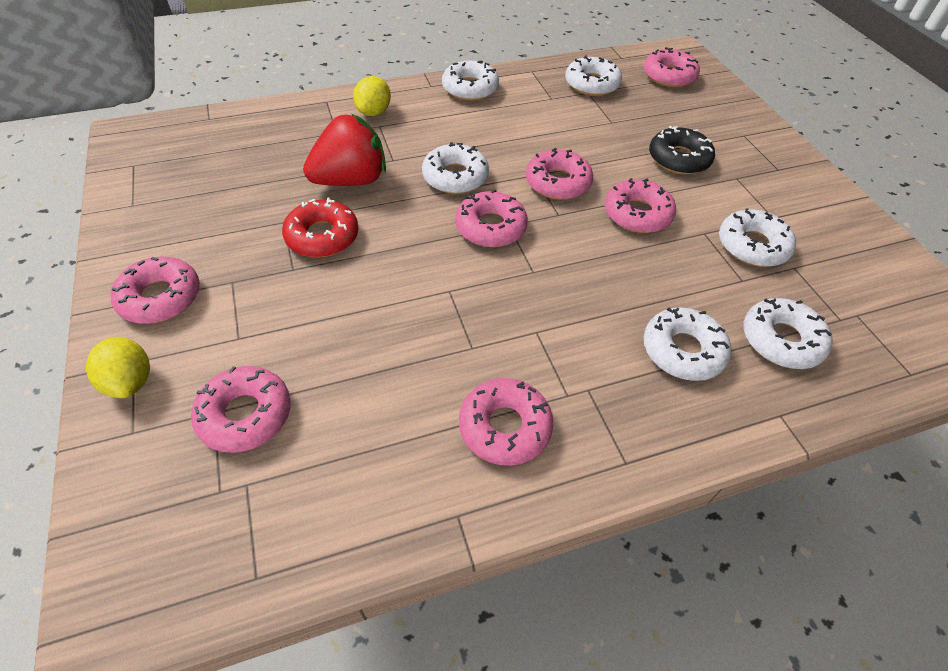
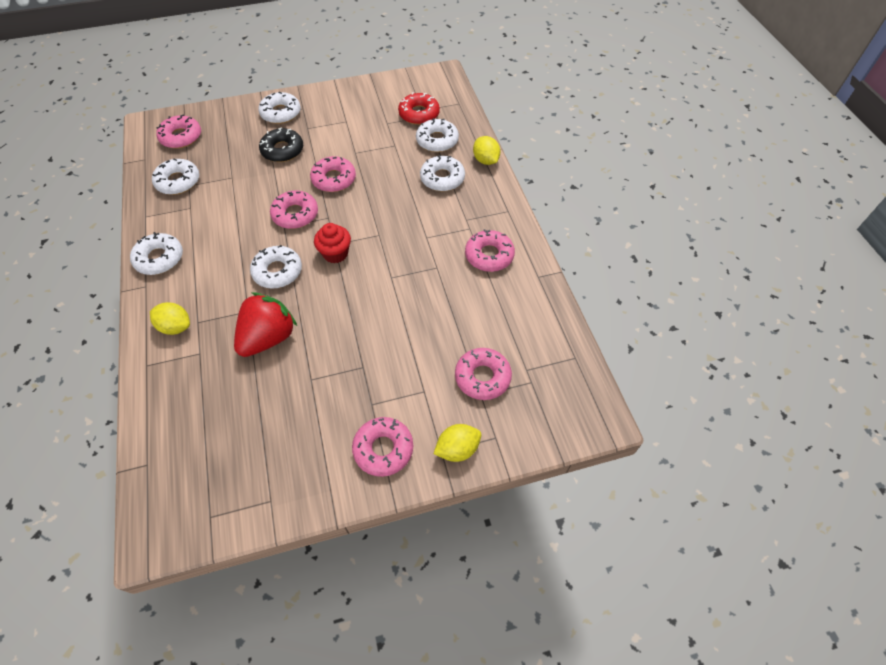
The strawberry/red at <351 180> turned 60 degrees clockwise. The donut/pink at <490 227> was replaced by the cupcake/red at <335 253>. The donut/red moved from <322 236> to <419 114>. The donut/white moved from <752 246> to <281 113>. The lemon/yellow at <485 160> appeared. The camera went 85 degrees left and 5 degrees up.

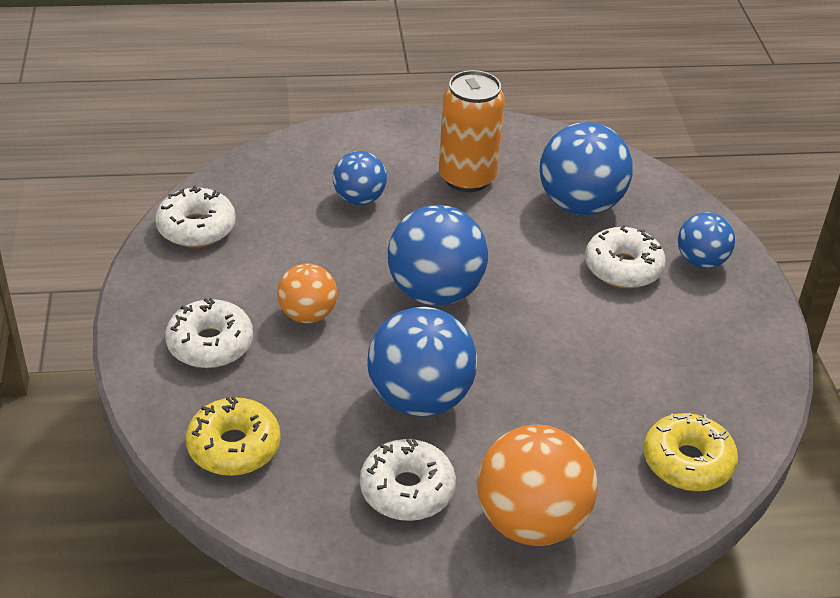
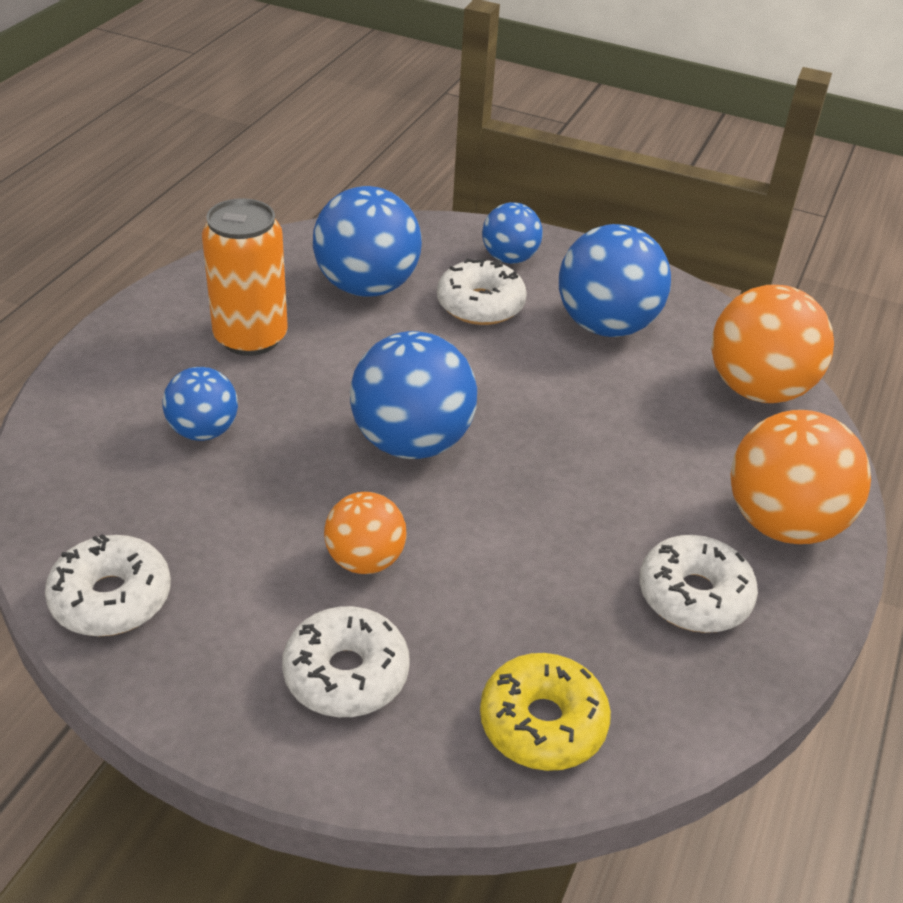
The ball/blue moved from <419 399> to <606 325>. The donut/yellow at <687 462> was replaced by the ball/orange at <758 389>. The camera went 60 degrees left and 0 degrees up.

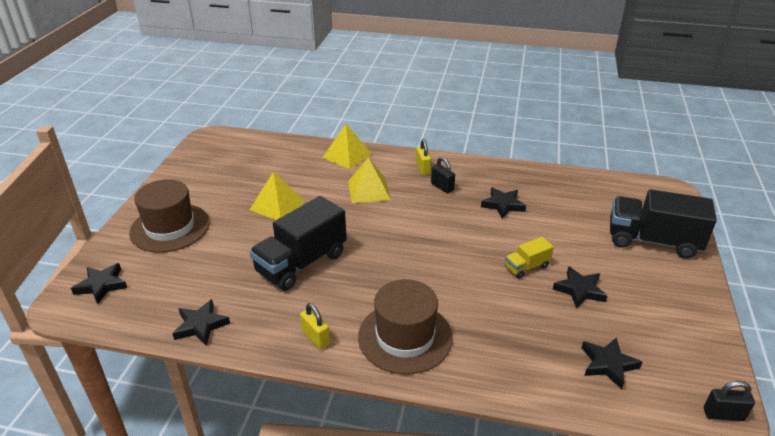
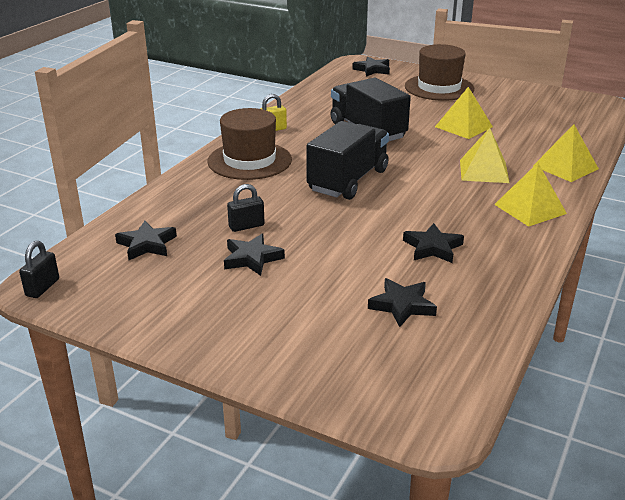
The padlock/yellow at <423 169> was replaced by the pyramid/yellow at <530 209>. The padlock/black moved from <442 187> to <246 226>. The truck/black moved from <652 241> to <348 180>. The truck/yellow at <526 267> disappeared. The star/black moved from <201 325> to <402 306>. The camera went 105 degrees right and 5 degrees down.

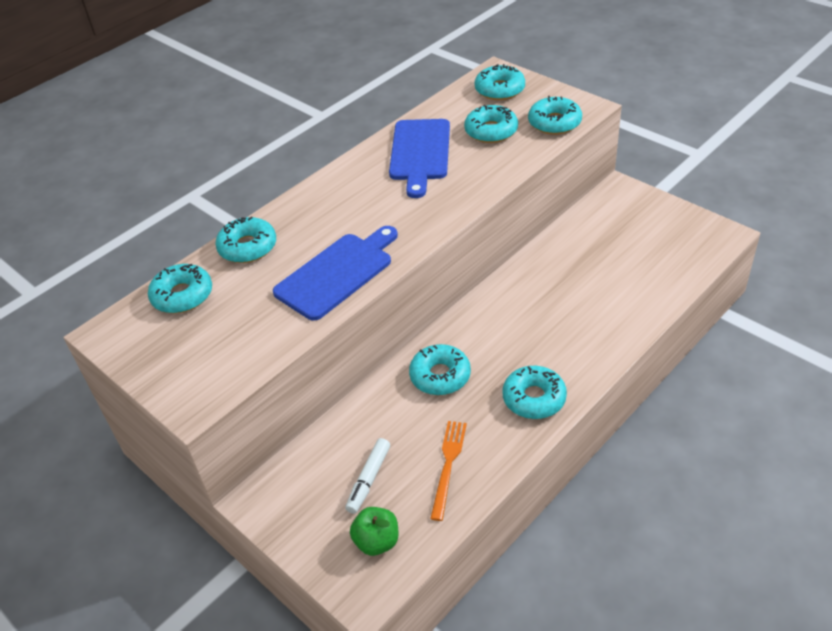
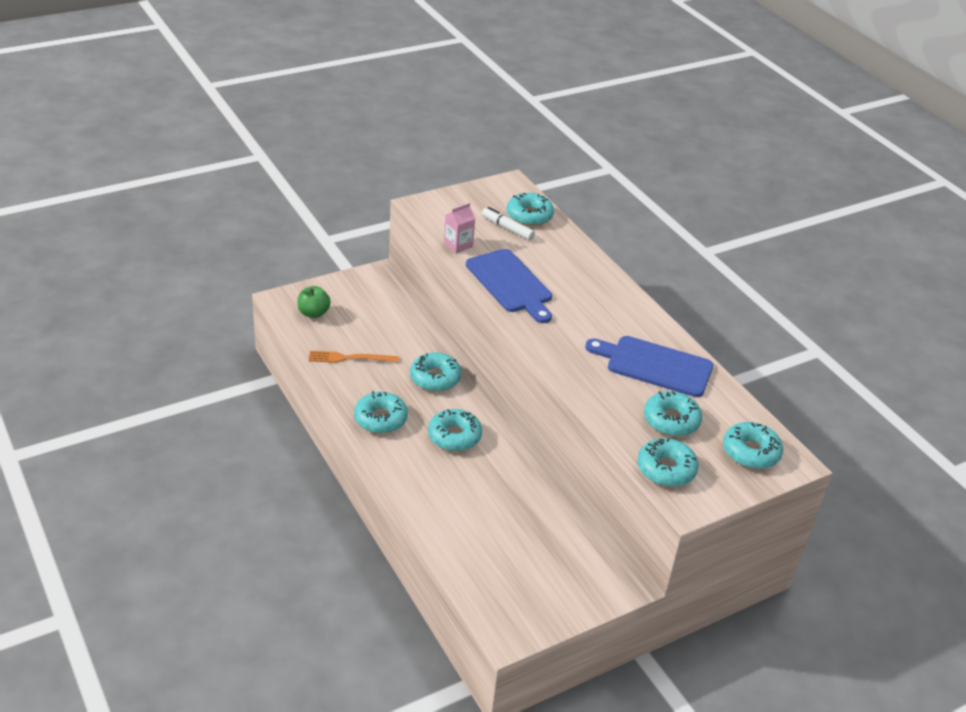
The donut/turquoise moved from <248 247> to <454 436>. The fork/orange at <448 465> turned 150 degrees clockwise. The marker/white moved from <369 479> to <507 228>. The carton/pink at <458 245> appeared. The camera went 100 degrees right and 5 degrees down.

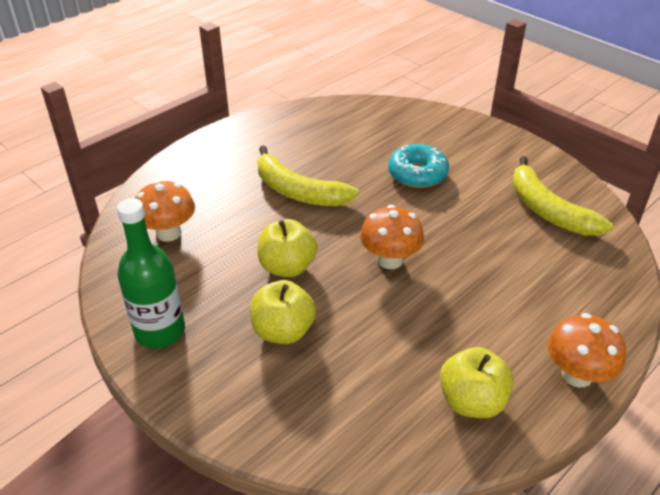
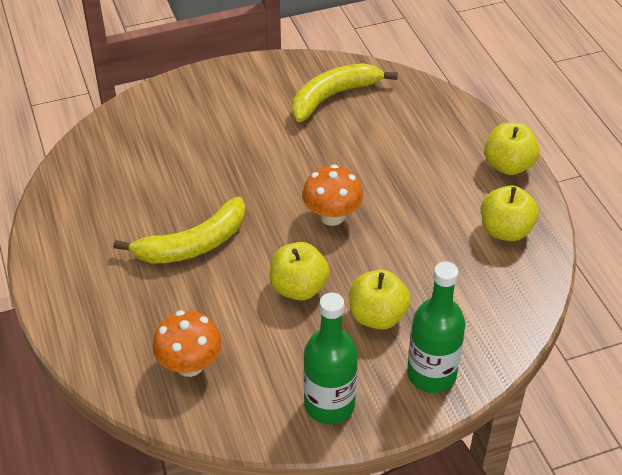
The donut/turquoise at <417 174> disappeared. The banana/yellow at <548 210> turned 150 degrees clockwise. The mushroom/orange at <577 375> was replaced by the apple/yellow at <508 165>. The bottle/green at <431 374> appeared. The camera went 65 degrees left and 5 degrees up.

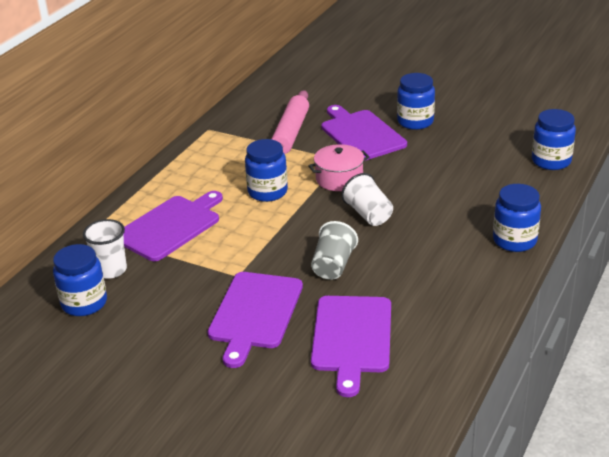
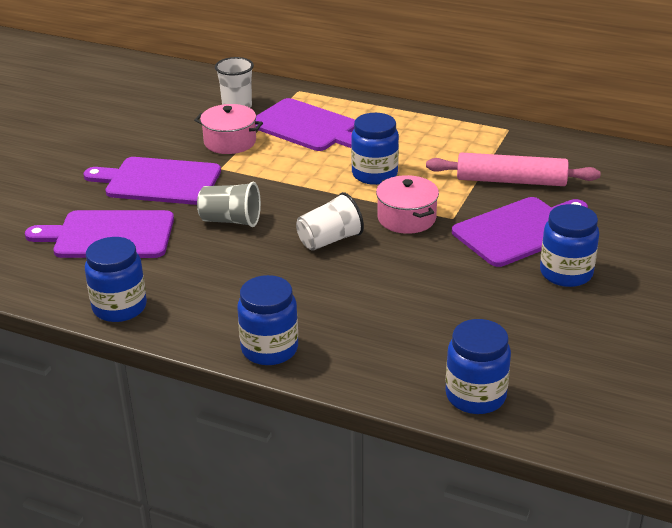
The jar/blue moved from <84 303> to <119 307>. The pot/pink at <230 142> appeared. The camera went 85 degrees right and 0 degrees up.

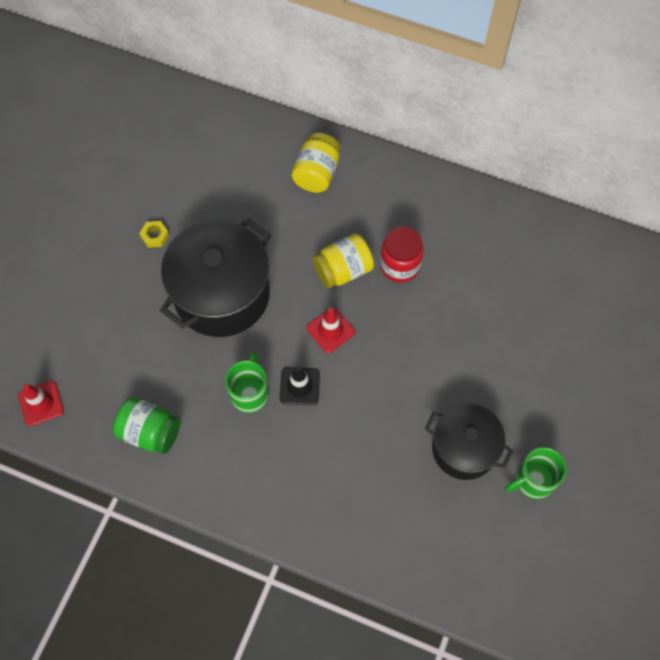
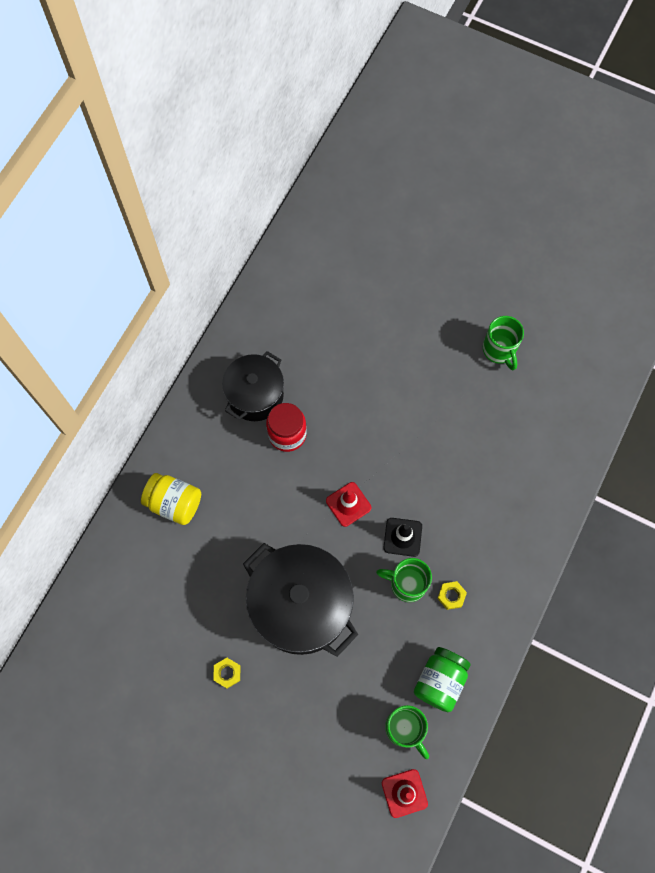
The jar/yellow at <343 270> disappeared. The pot/black moved from <464 449> to <255 395>. The nut/yellow at <451 596> appeared. The mug/green at <405 729> appeared. The camera went 85 degrees left and 5 degrees up.

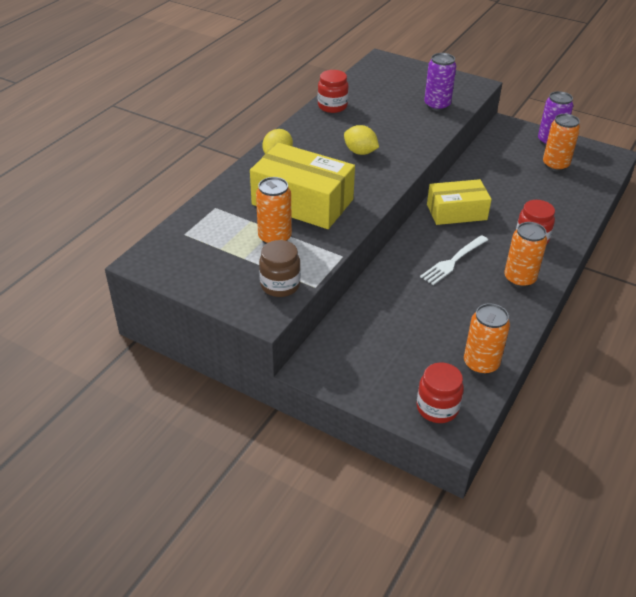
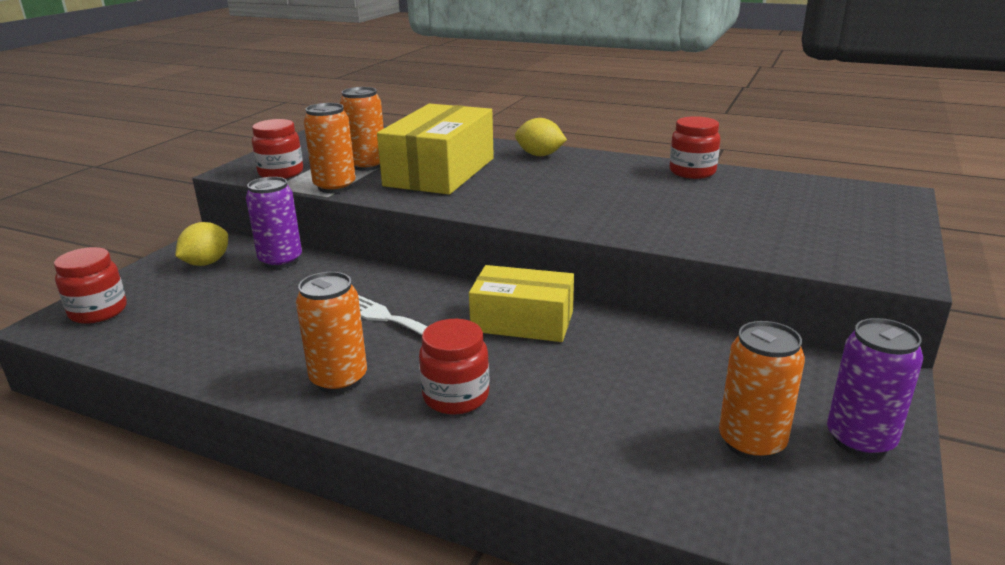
The can/purple moved from <437 105> to <280 261>. The lemon/yellow moved from <360 152> to <206 263>. The box/yellow at <456 212> turned 60 degrees counterclockwise. The jar/brown at <280 285> became the jar/red at <281 173>. The can/orange moved from <481 364> to <335 187>. The camera went 85 degrees right and 15 degrees down.

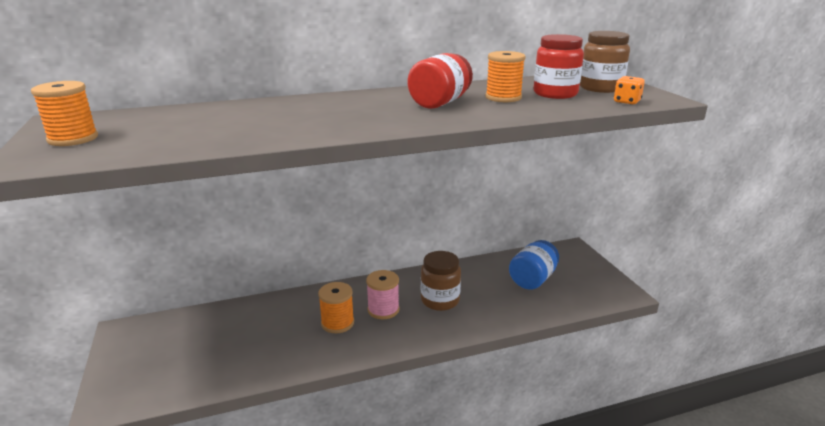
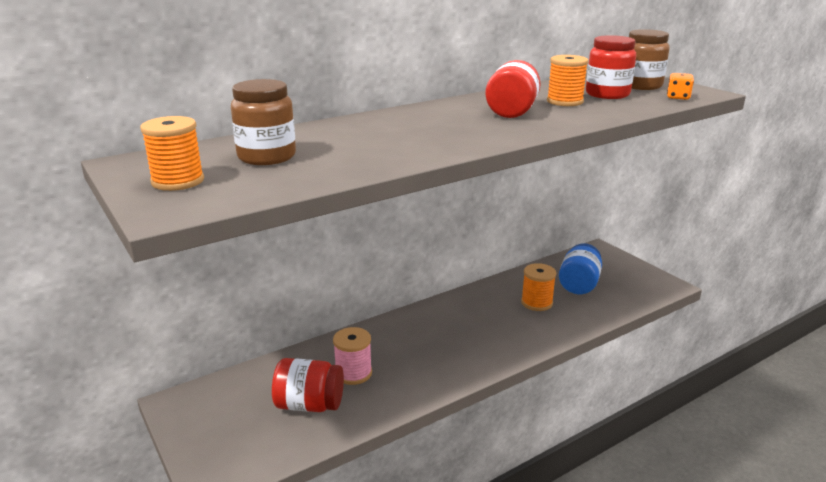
The jar/brown moved from <440 300> to <267 157>. The spool/pink moved from <383 310> to <353 373>. The spool/orange moved from <337 323> to <536 303>. The jar/red at <309 404> appeared. The camera went 15 degrees left and 0 degrees up.

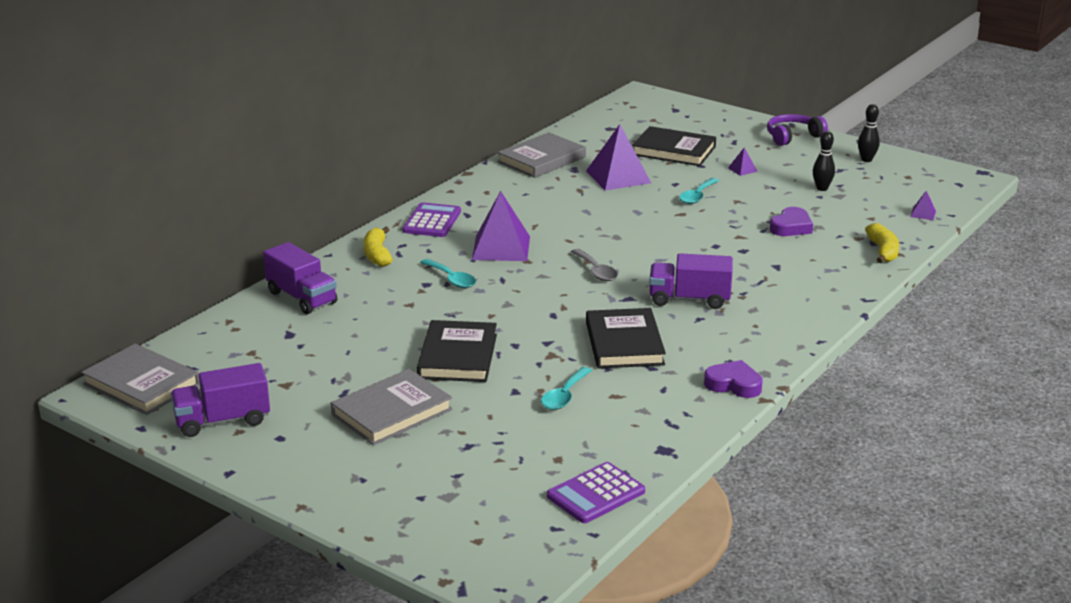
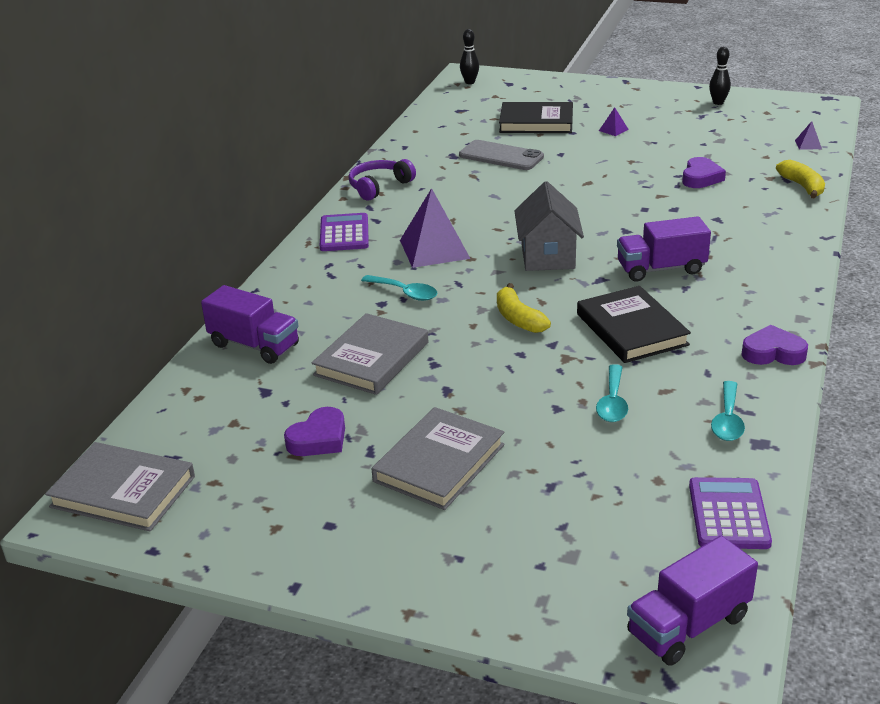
The headphones/purple moved from <792 136> to <379 186>. The pyramid/purple at <618 177> was replaced by the phone/grey at <501 156>. The bowling pin/black moved from <822 188> to <469 82>. The book/grey moved from <542 159> to <371 359>. The spoon/turquoise moved from <697 196> to <727 420>. The banana/yellow moved from <377 255> to <518 319>. The spoon/grey at <596 271> was replaced by the house/grey at <548 256>. The book/black at <458 356> disappeared. The truck/purple moved from <222 421> to <688 625>. The calculator/purple at <596 494> turned 150 degrees clockwise. The heart/purple at <319 439> appeared. The camera went 15 degrees left and 5 degrees up.

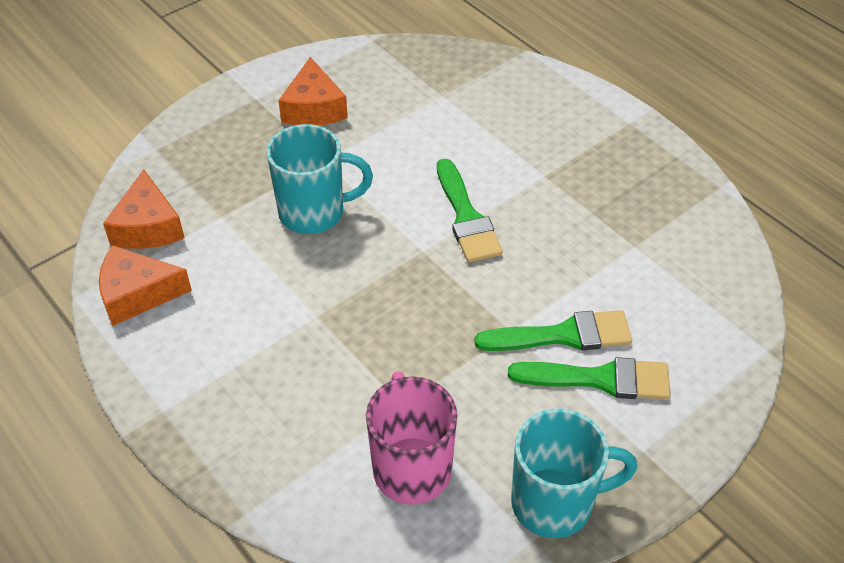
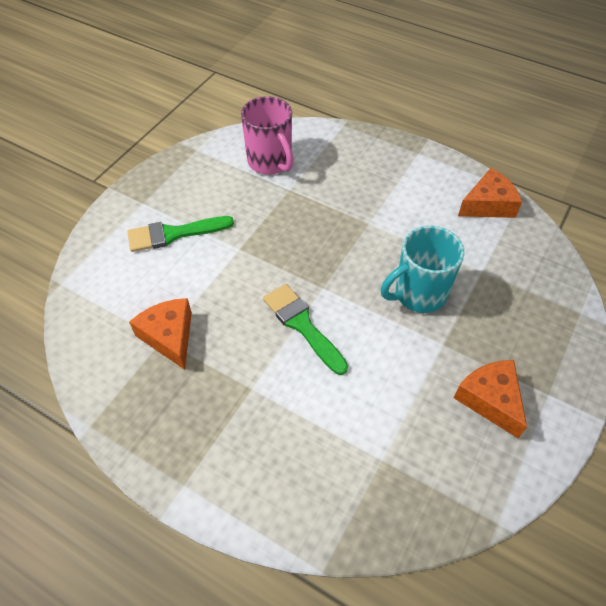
The cheese/orange moved from <148 227> to <169 336>. The brush/green at <563 335> disappeared. The mug/turquoise at <555 503> disappeared. The camera went 160 degrees right and 5 degrees up.

